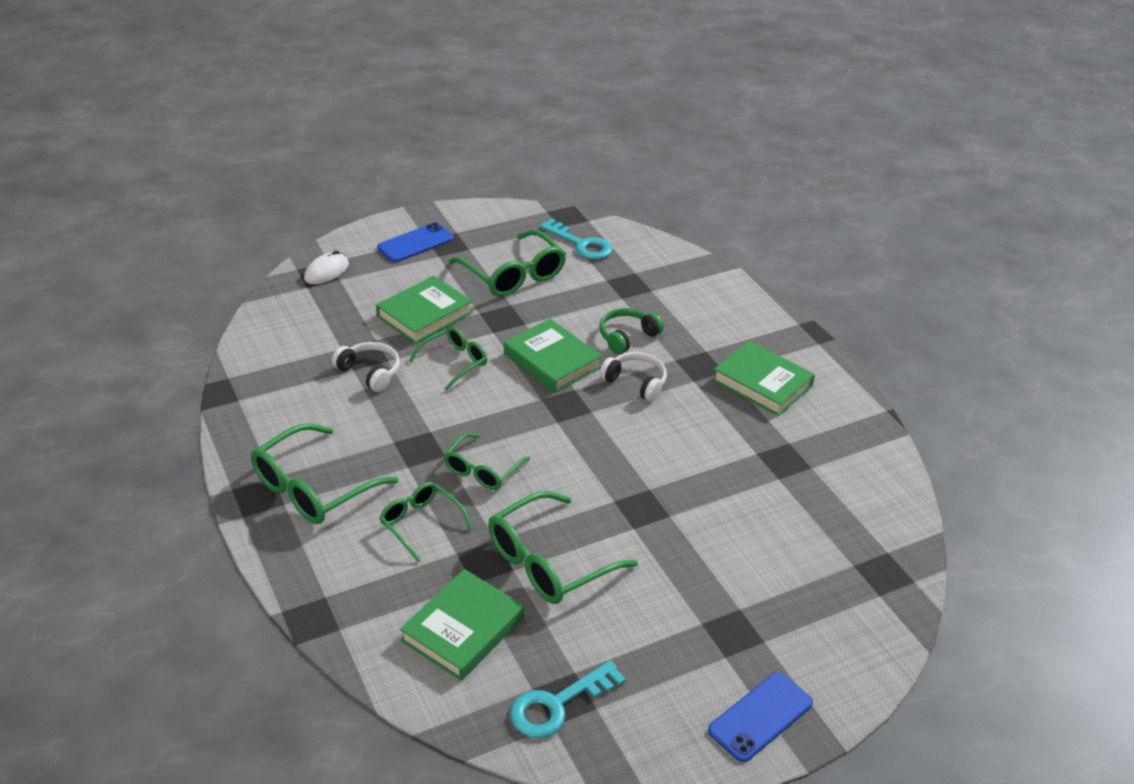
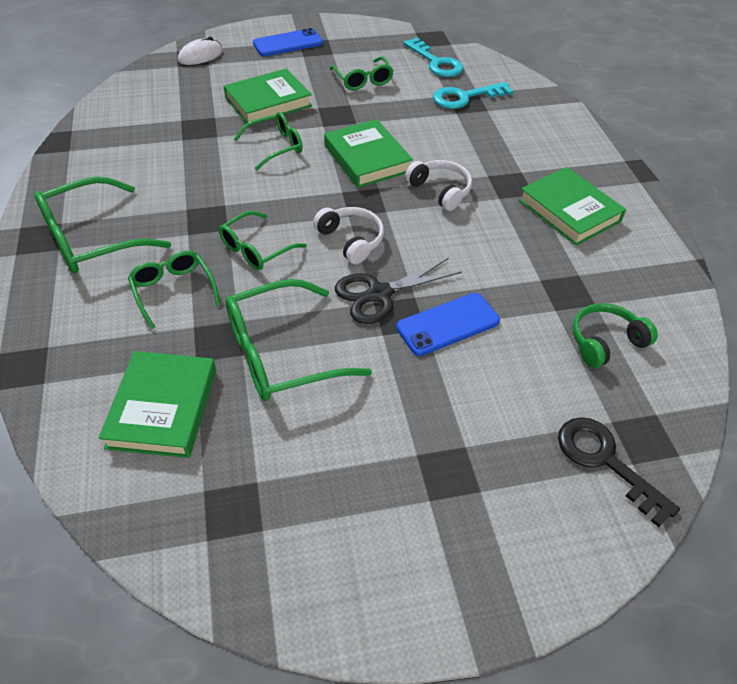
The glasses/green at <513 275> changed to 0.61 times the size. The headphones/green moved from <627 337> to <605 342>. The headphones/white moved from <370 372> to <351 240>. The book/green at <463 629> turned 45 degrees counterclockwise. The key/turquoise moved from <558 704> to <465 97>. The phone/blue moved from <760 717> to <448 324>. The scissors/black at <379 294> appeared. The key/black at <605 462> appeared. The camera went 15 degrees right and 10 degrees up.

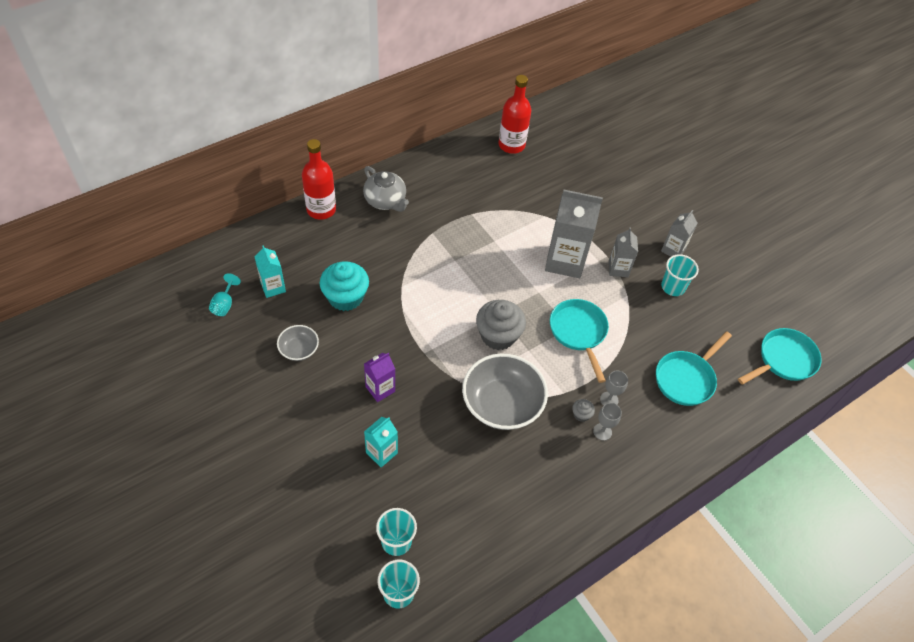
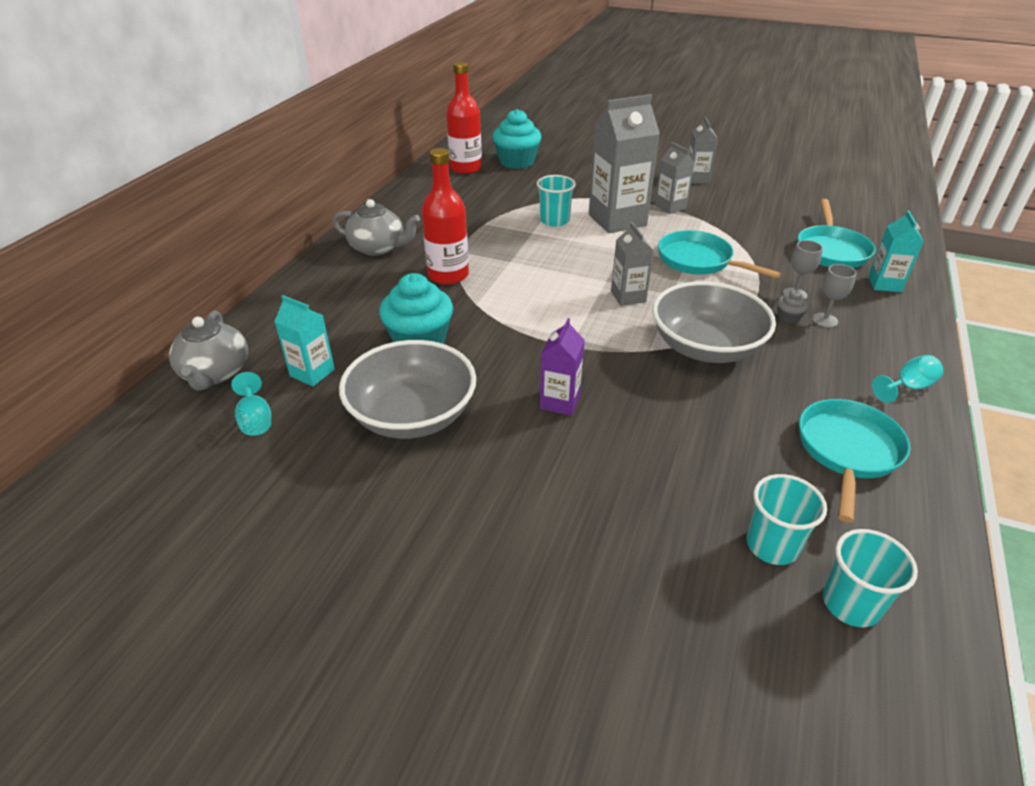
The bottle/red moved from <321 209> to <448 275>. The cup/turquoise moved from <673 287> to <554 220>. The cupcake/grey at <498 335> was replaced by the carton/grey at <628 296>. The bowl/grey at <299 349> changed to 1.99 times the size. The pan/turquoise moved from <784 360> to <847 451>. The carton/turquoise moved from <381 453> to <884 284>. The cupcake/turquoise at <516 162> appeared. The teapot/grey at <215 373> appeared. The goblet/turquoise at <908 387> appeared. The camera went 30 degrees left and 15 degrees down.

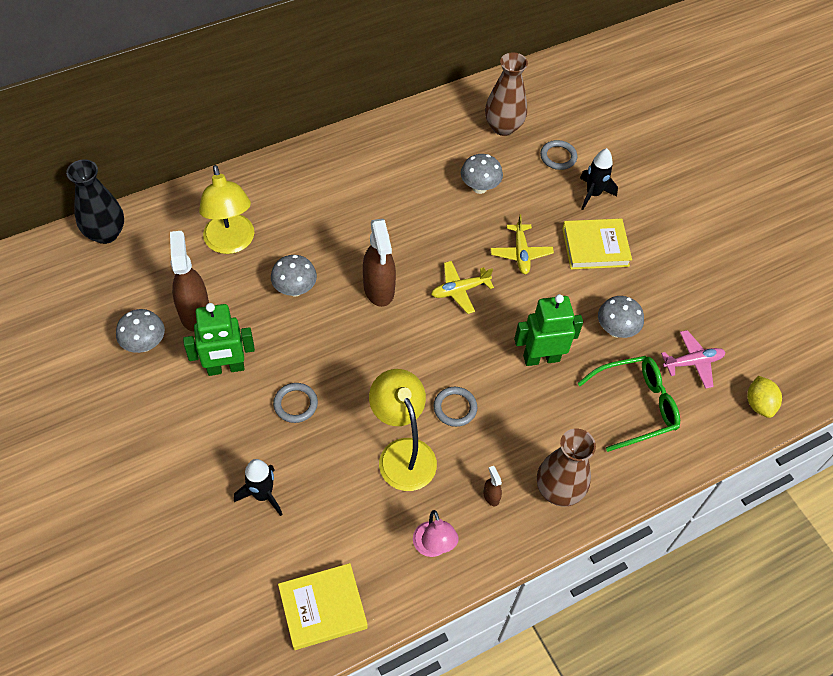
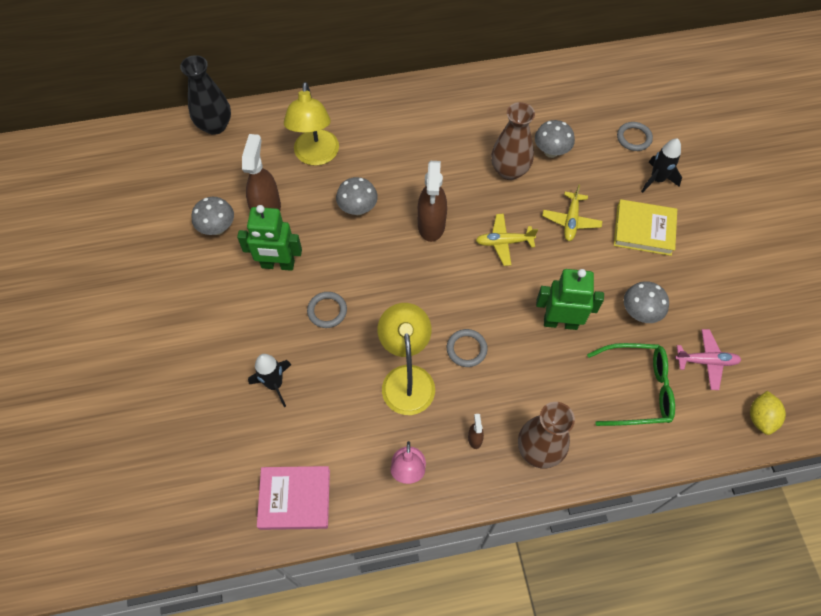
The vase/brown moved from <503 127> to <509 170>. The book/yellow at <323 608> became the book/pink at <295 499>. The camera went 20 degrees right and 5 degrees up.

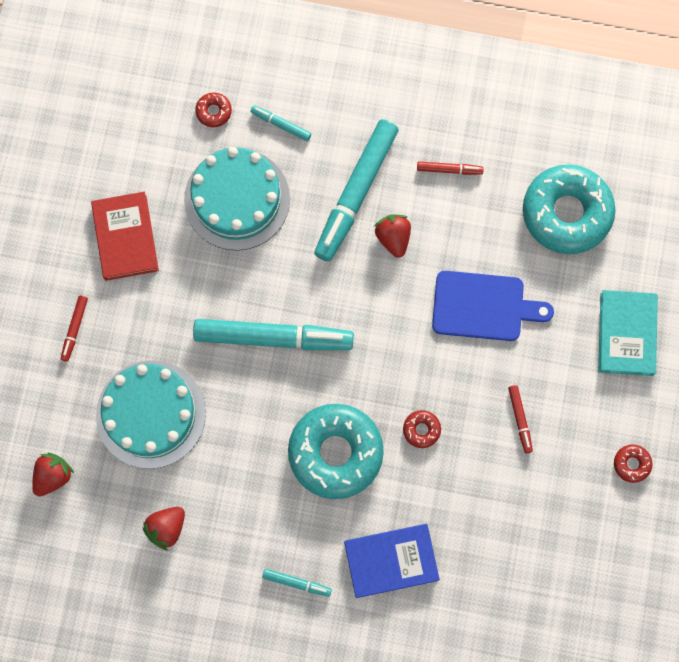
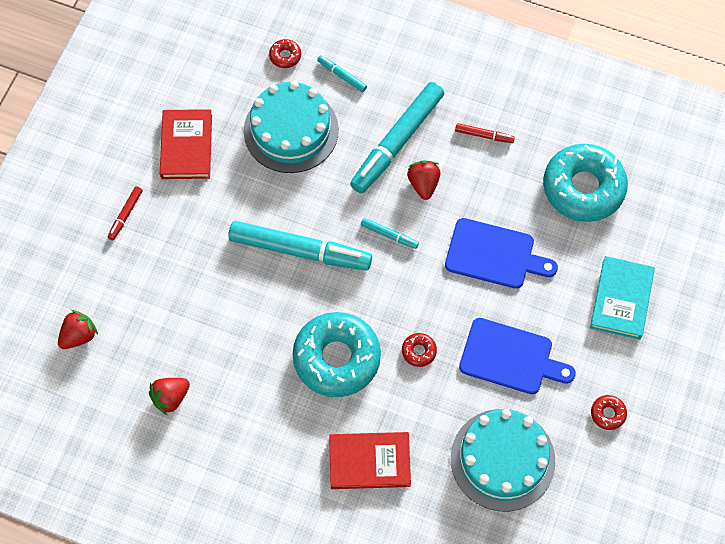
The cake/turquoise moved from <151 414> to <502 459>. The marker/red at <520 419> was replaced by the cutting board/blue at <510 357>. The book/blue at <391 561> became the book/red at <369 462>. The marker/turquoise moved from <297 583> to <389 235>. The camera went 10 degrees right and 10 degrees down.

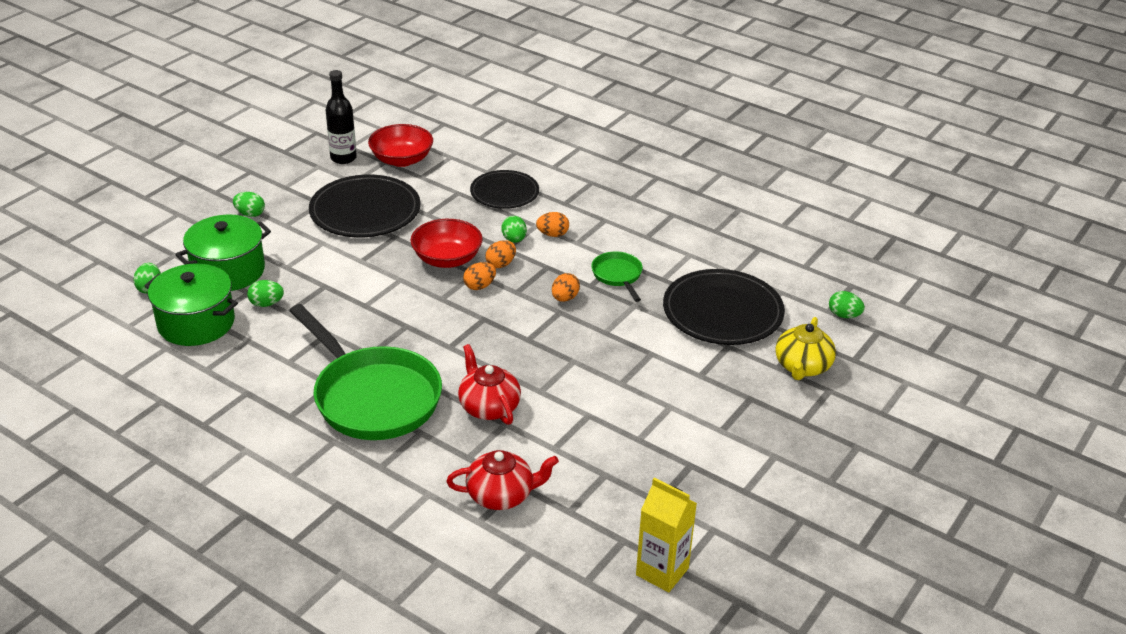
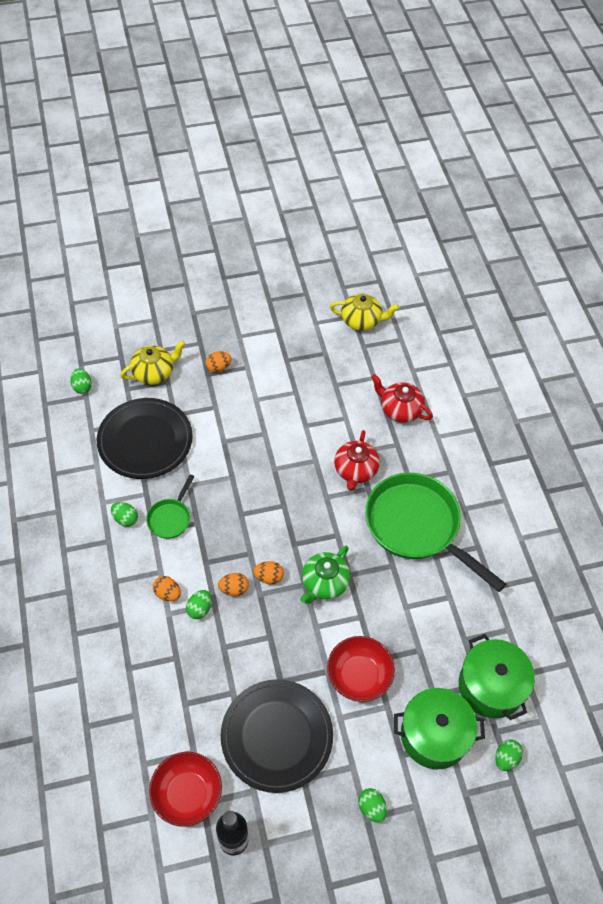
The plate/black at <504 192> disappeared. The bowl/red moved from <447 259> to <359 675>. The egg/orange moved from <565 298> to <218 367>. The egg/green moved from <266 304> to <125 519>. The pan/green at <372 397> turned 45 degrees counterclockwise. The carton/yellow at <662 571> was replaced by the teapot/yellow at <362 320>. The teapot/green at <324 583> appeared. The camera went 140 degrees left and 20 degrees up.

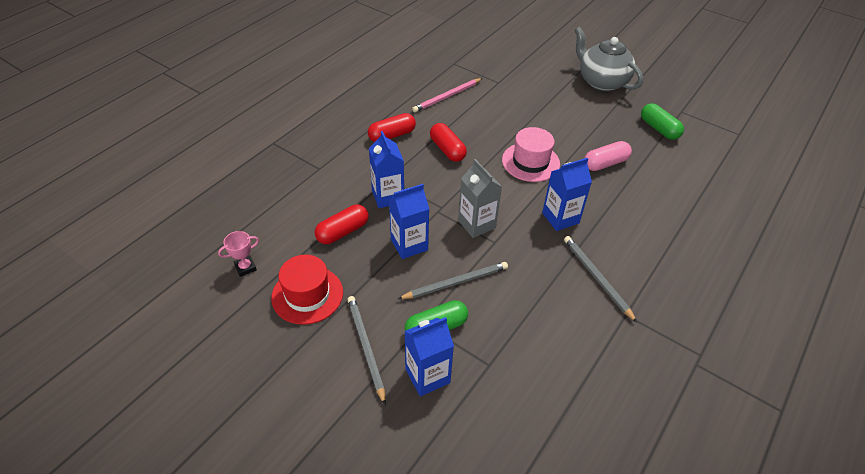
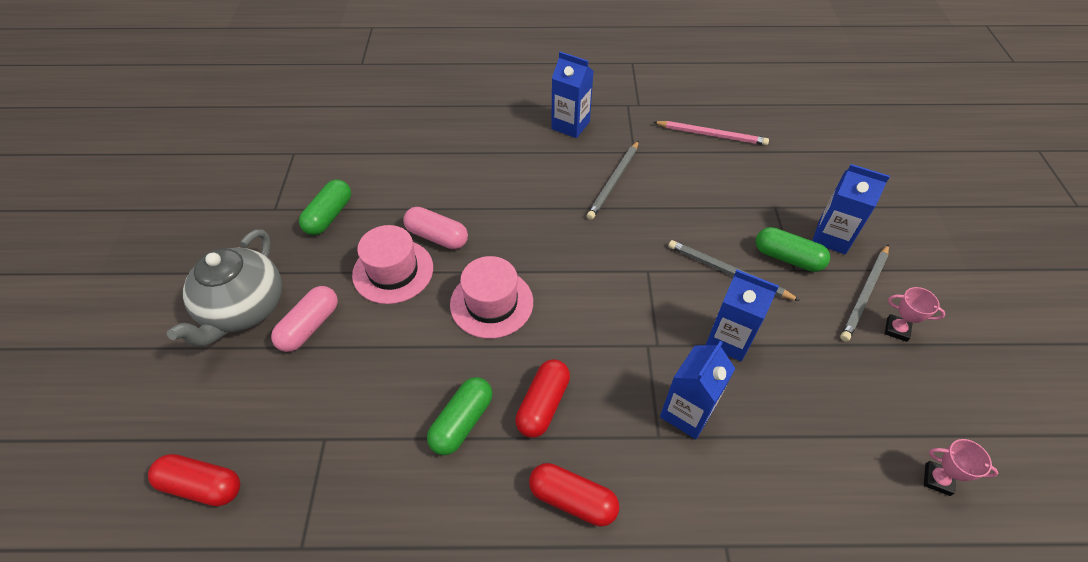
The pencil/pink moved from <447 97> to <711 135>. The carton/blue moved from <560 218> to <570 125>. The carton/grey at <476 224> disappeared. The capsule/red moved from <343 232> to <202 485>. The hat/red at <307 295> disappeared. The hat/pink at <393 271> appeared. The capsule/pink at <310 326> appeared. The trophy/pink at <896 329> appeared. The capsule/green at <462 422> appeared. The camera went 125 degrees left and 5 degrees up.

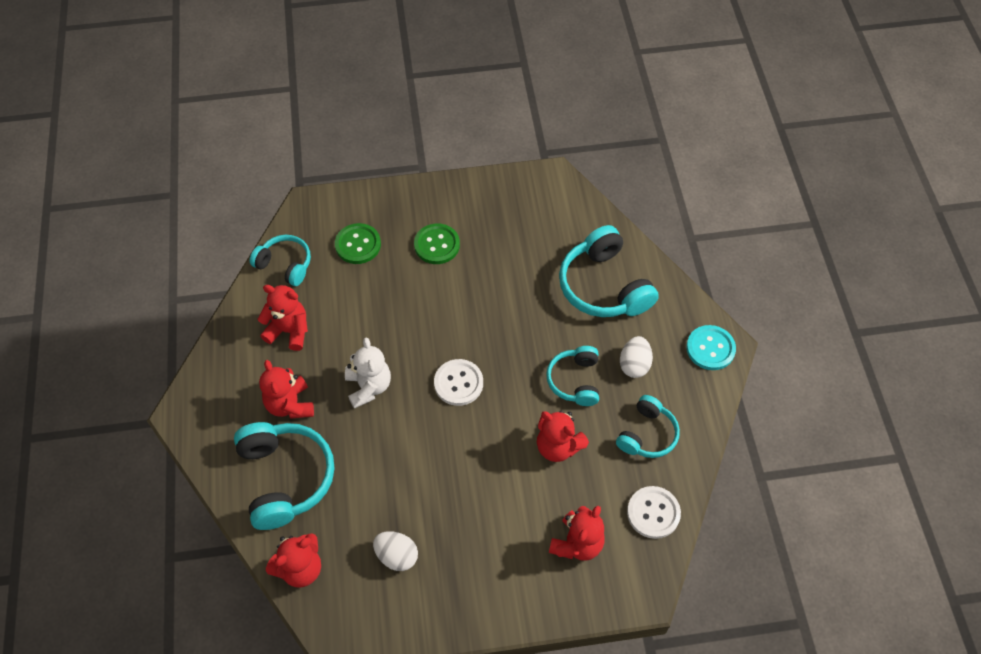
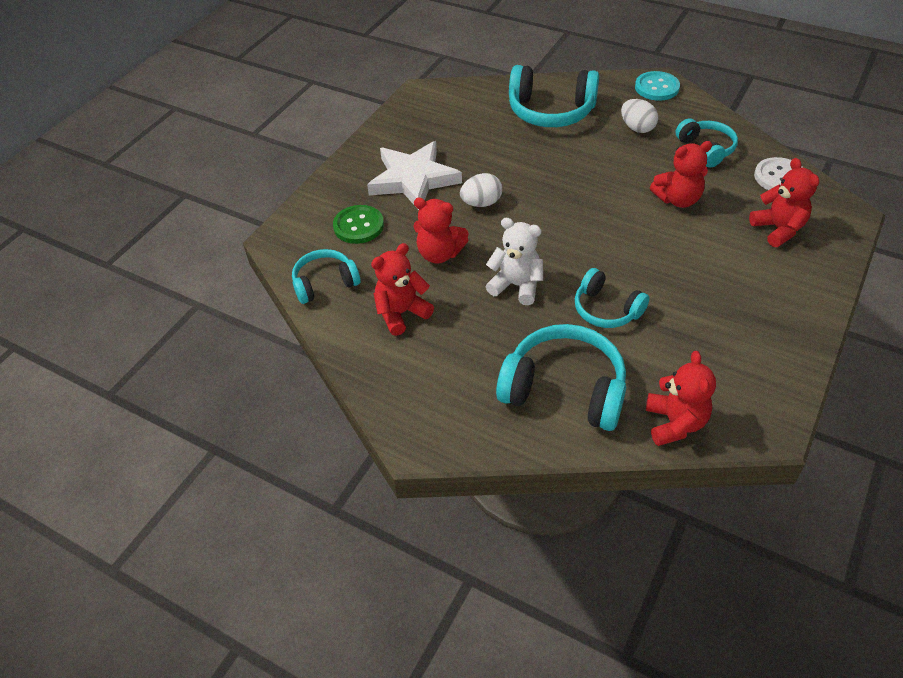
The button/green at <437 245> was replaced by the star/white at <413 179>. The headphones/turquoise moved from <575 381> to <606 309>. The button/white at <458 383> disappeared. The teddy bear/red moved from <290 404> to <439 254>. The egg/white moved from <397 556> to <481 203>. The camera went 50 degrees left and 10 degrees down.

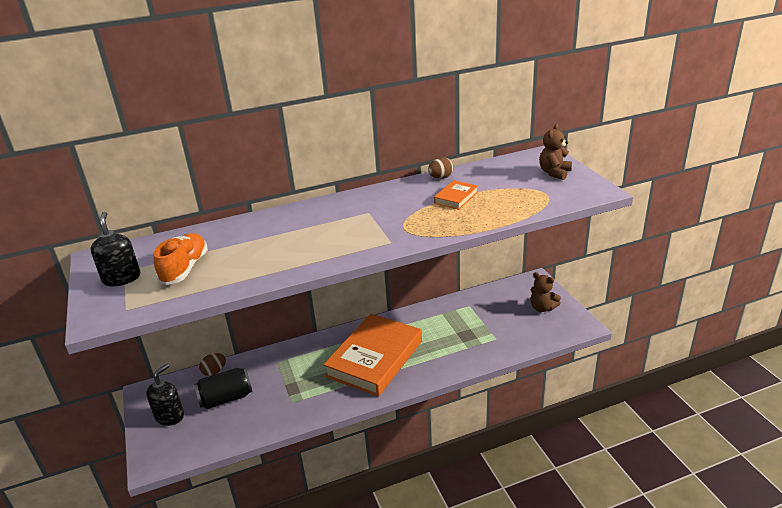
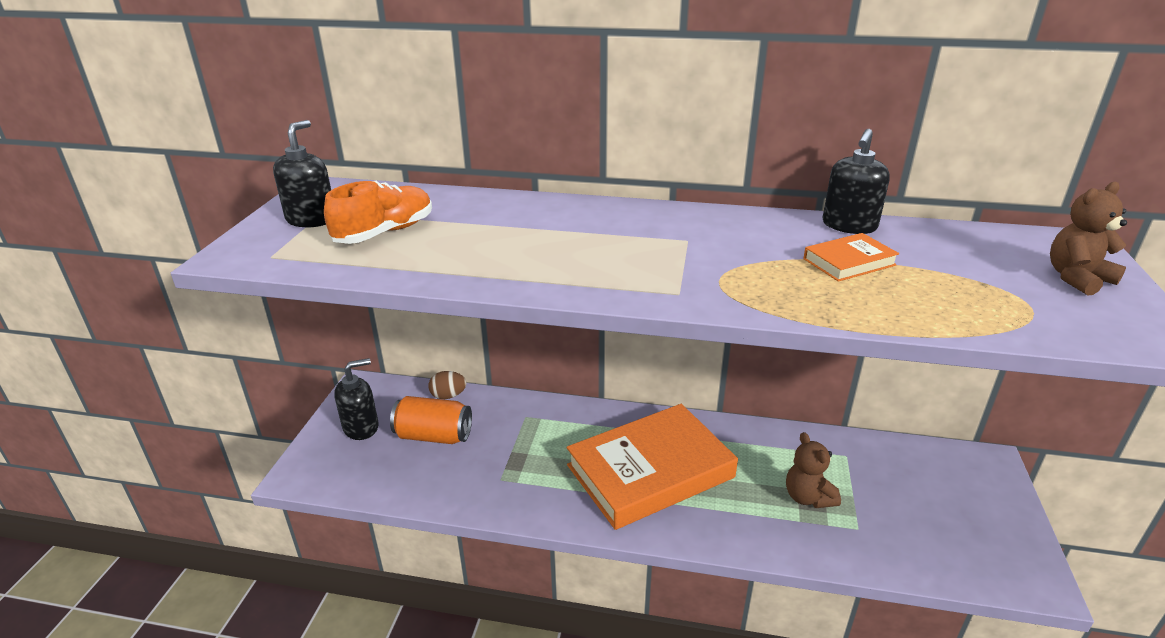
The egg/brown at <441 178> was replaced by the soap dispenser/black at <849 226>. The teddy bear/brown moved from <542 308> to <807 497>. The can/black at <226 398> became the can/orange at <433 436>. The camera went 30 degrees right and 0 degrees up.

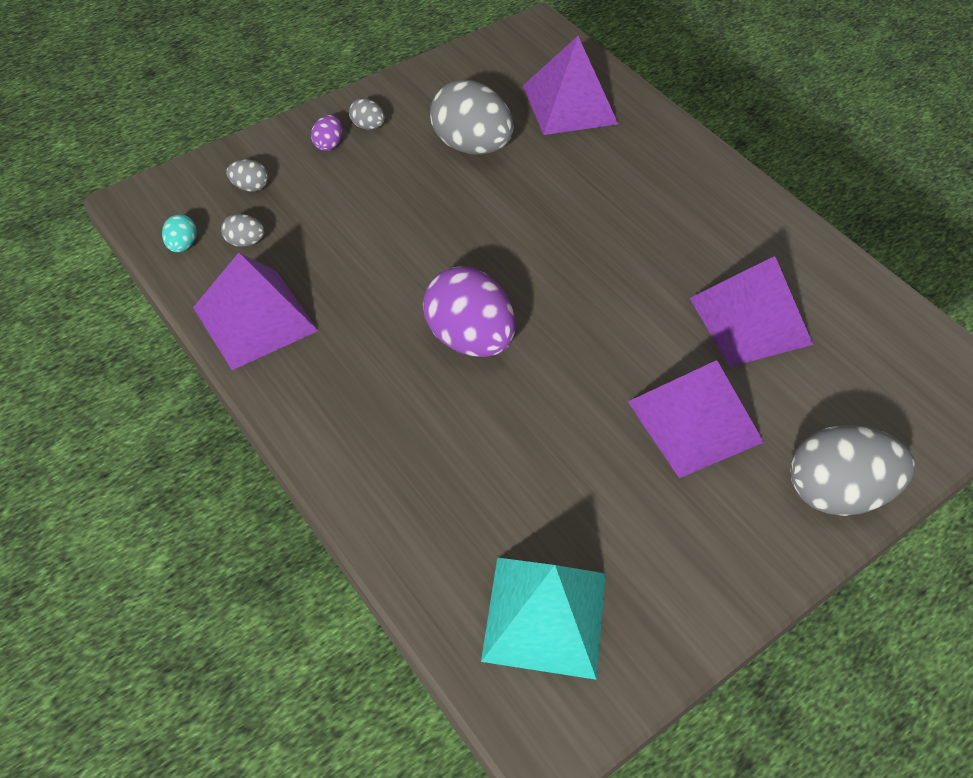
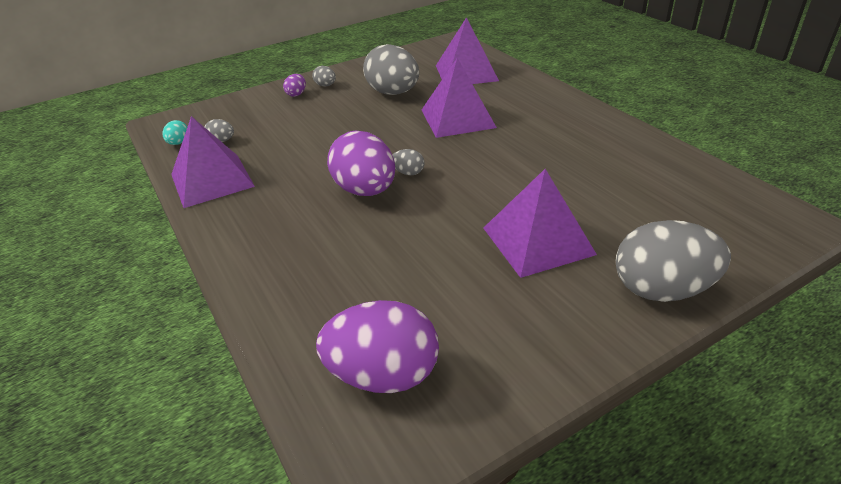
The egg/grey moved from <250 187> to <408 173>. The pyramid/purple moved from <750 321> to <457 118>. The pyramid/turquoise at <544 616> was replaced by the egg/purple at <383 375>. The camera went 10 degrees right and 15 degrees down.

